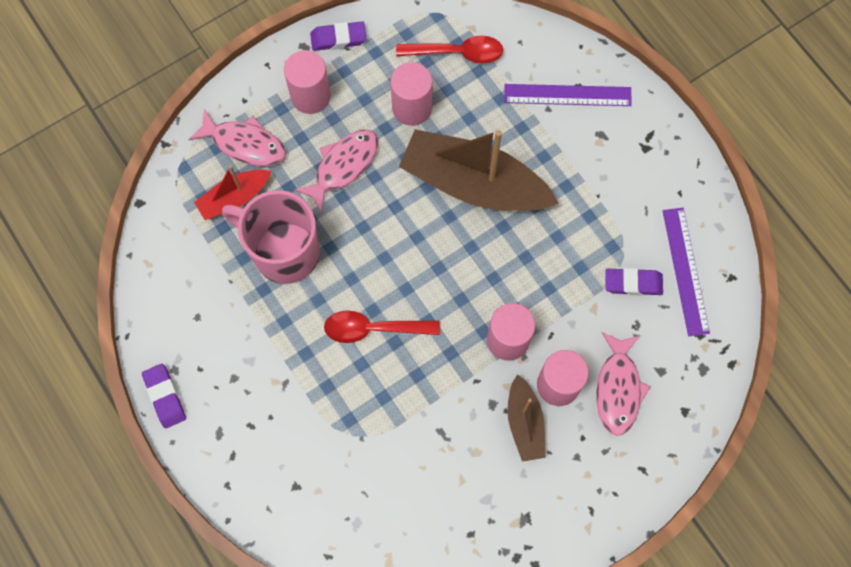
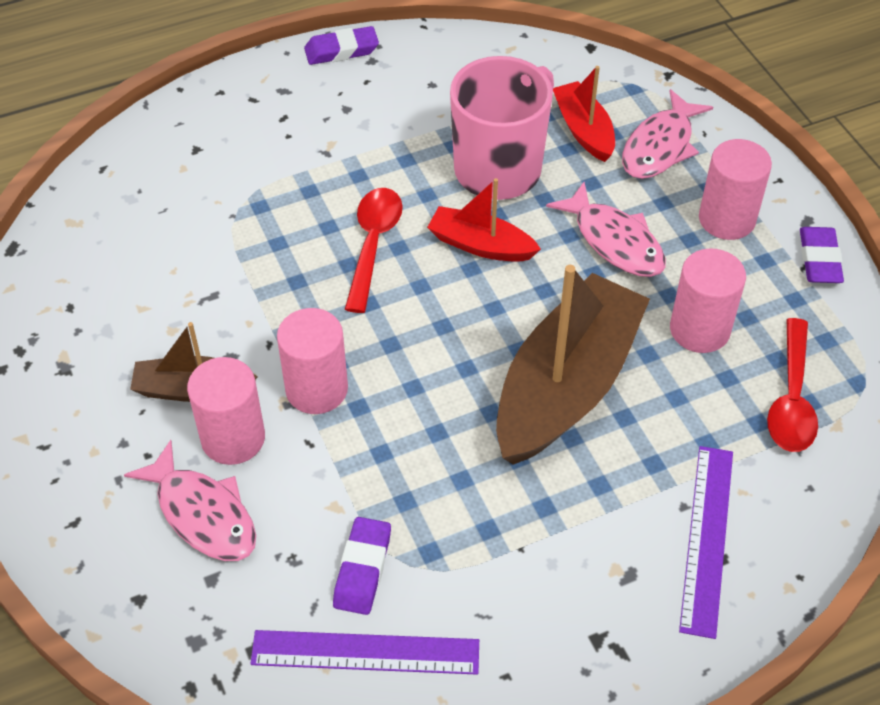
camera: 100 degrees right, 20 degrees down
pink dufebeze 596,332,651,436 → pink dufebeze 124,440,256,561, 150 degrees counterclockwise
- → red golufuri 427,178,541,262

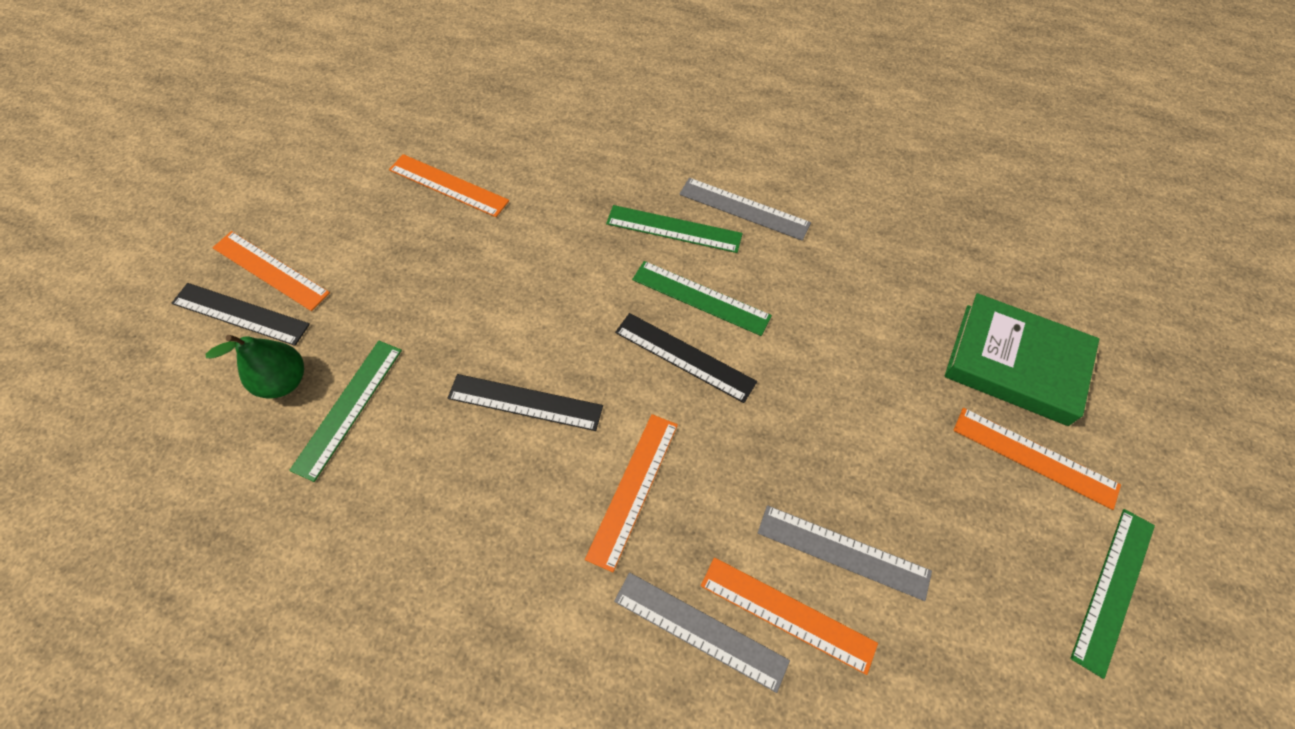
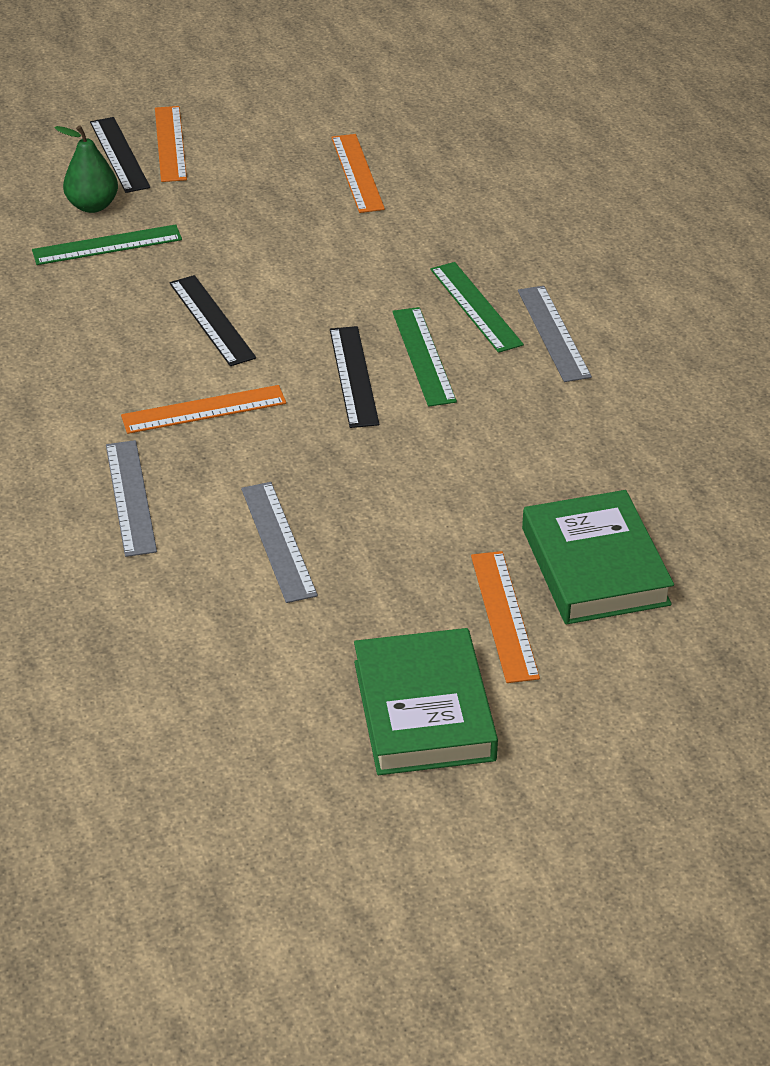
camera: 50 degrees right, 20 degrees down
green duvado 1070,509,1155,679 → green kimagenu 354,628,498,775
orange duvado 701,557,878,675 → -

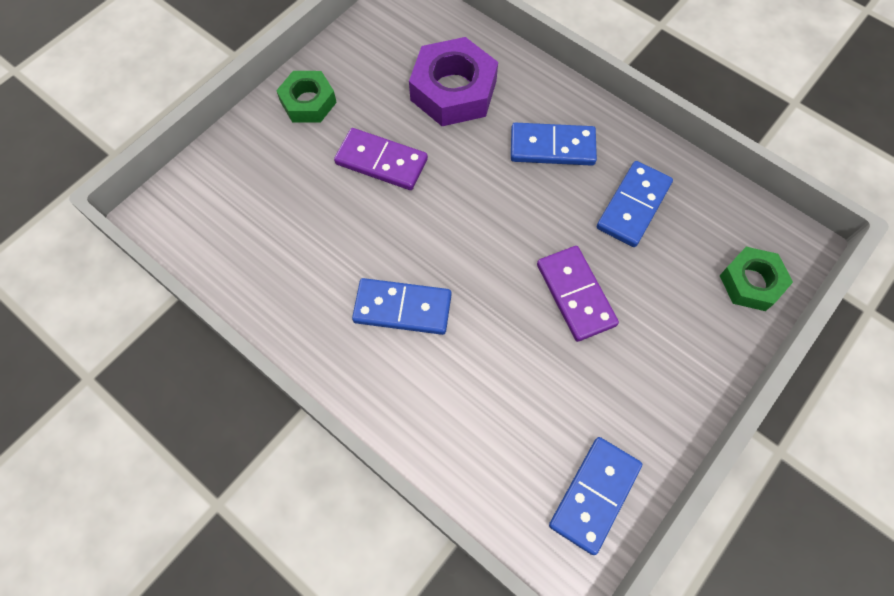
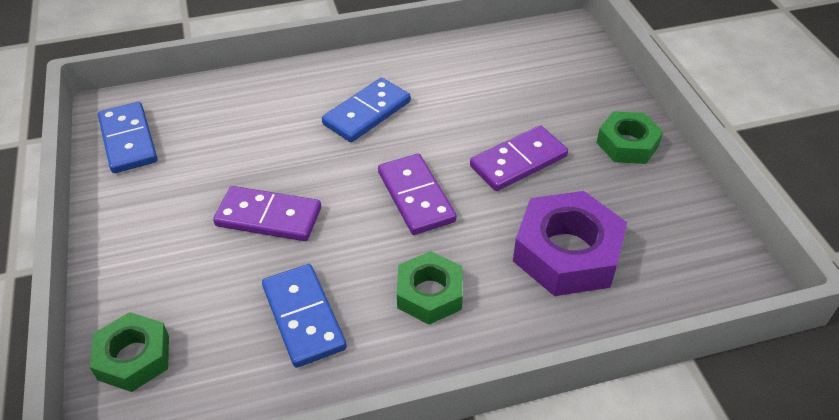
camera: 125 degrees right, 20 degrees down
- → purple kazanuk 378,154,456,235
blue kazanuk 511,123,597,166 → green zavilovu 397,251,463,325

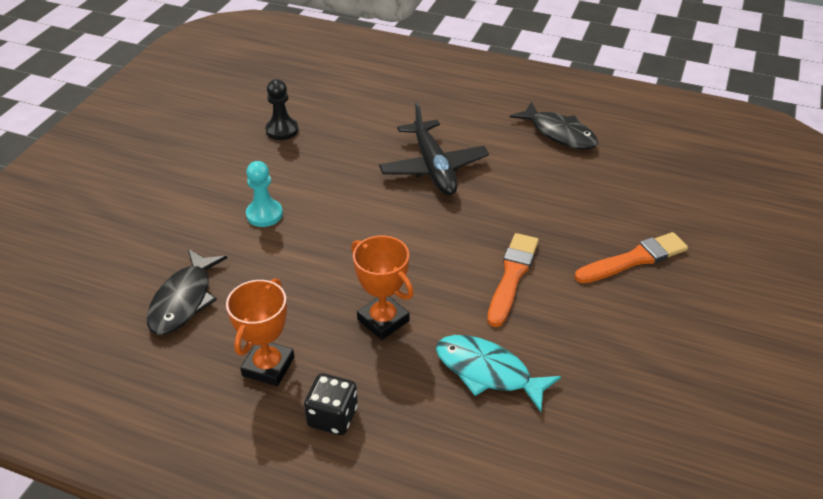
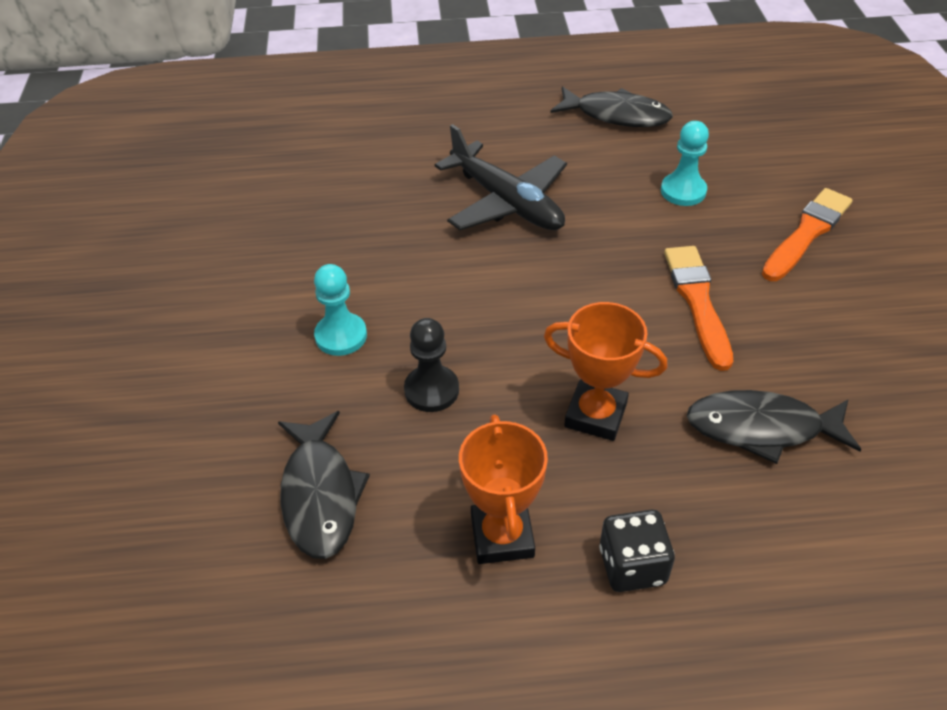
camera: 25 degrees left, 5 degrees up
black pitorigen 265,79,298,140 → black pitorigen 404,318,459,412, move
- → turquoise pitorigen 661,121,709,206
turquoise dufebeze 436,335,561,412 → black dufebeze 687,390,861,464

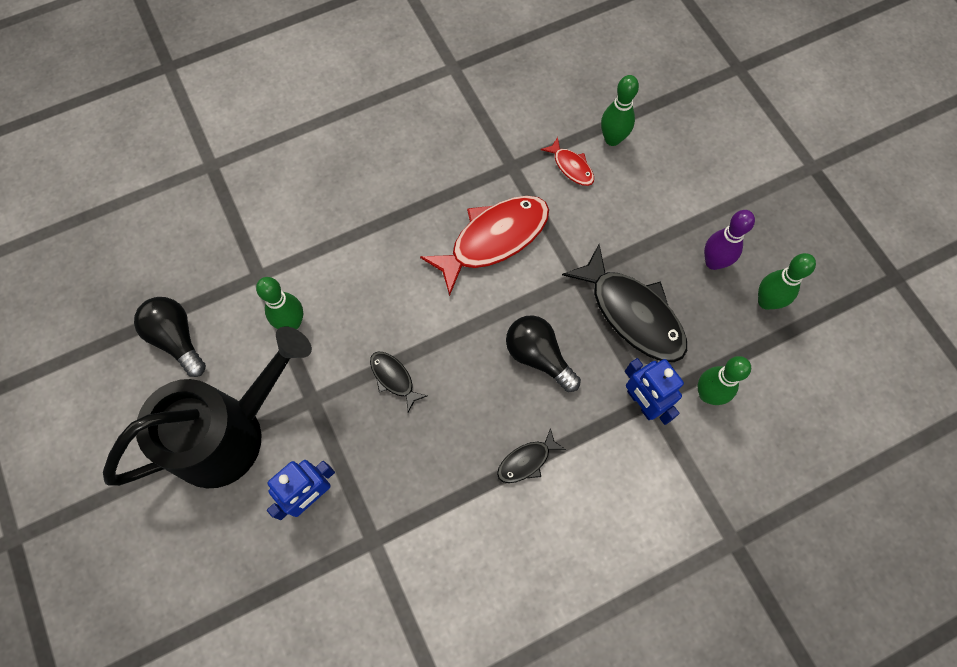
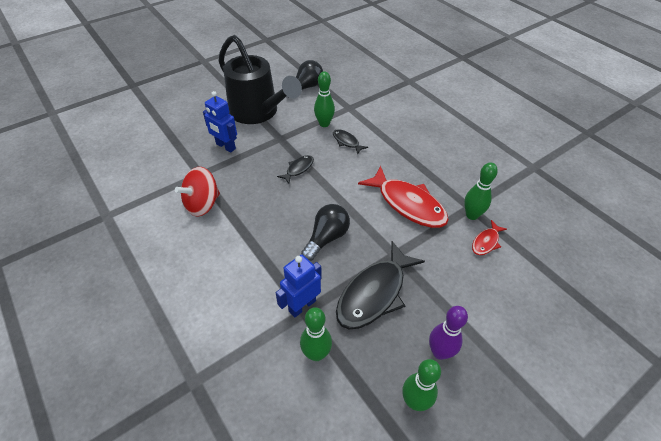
camera: 80 degrees right, 20 degrees down
- → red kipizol 175,167,220,217
black dufebeze 497,428,566,483 → black dufebeze 333,129,368,155, move
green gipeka 601,75,639,146 → green gipeka 464,162,498,220, move

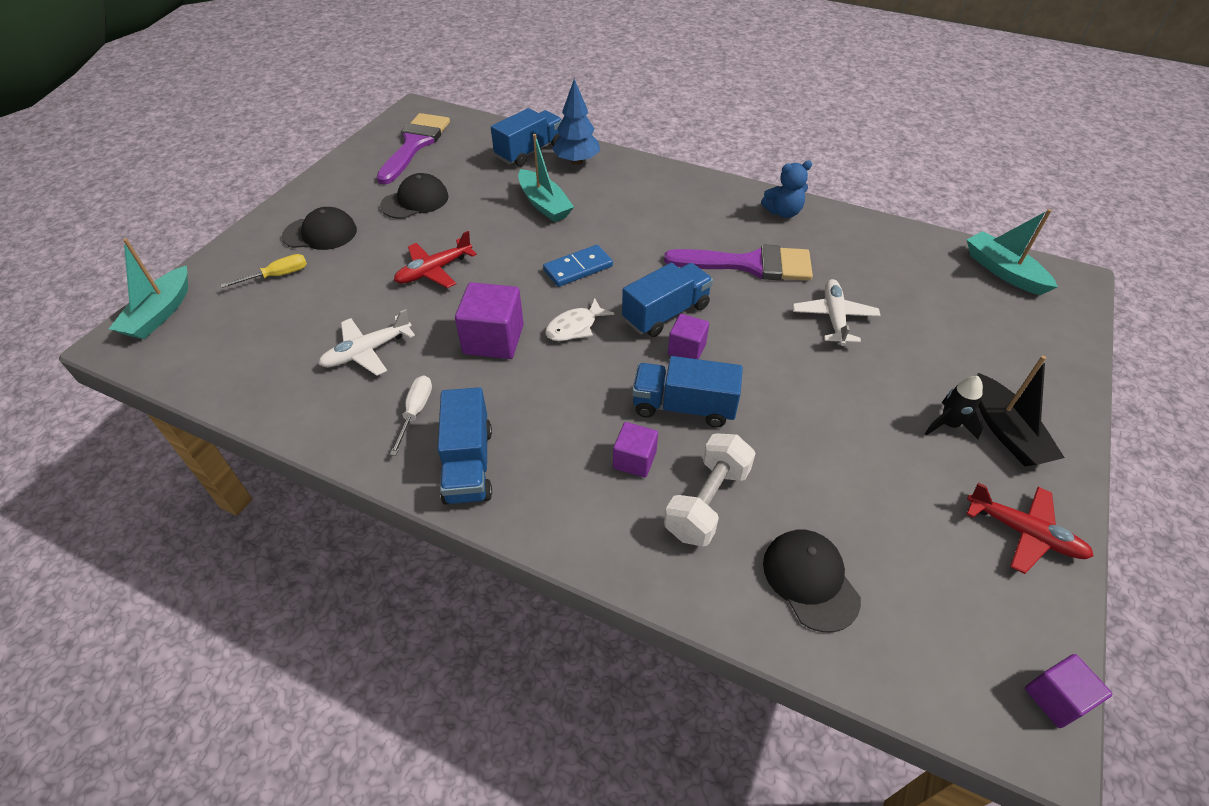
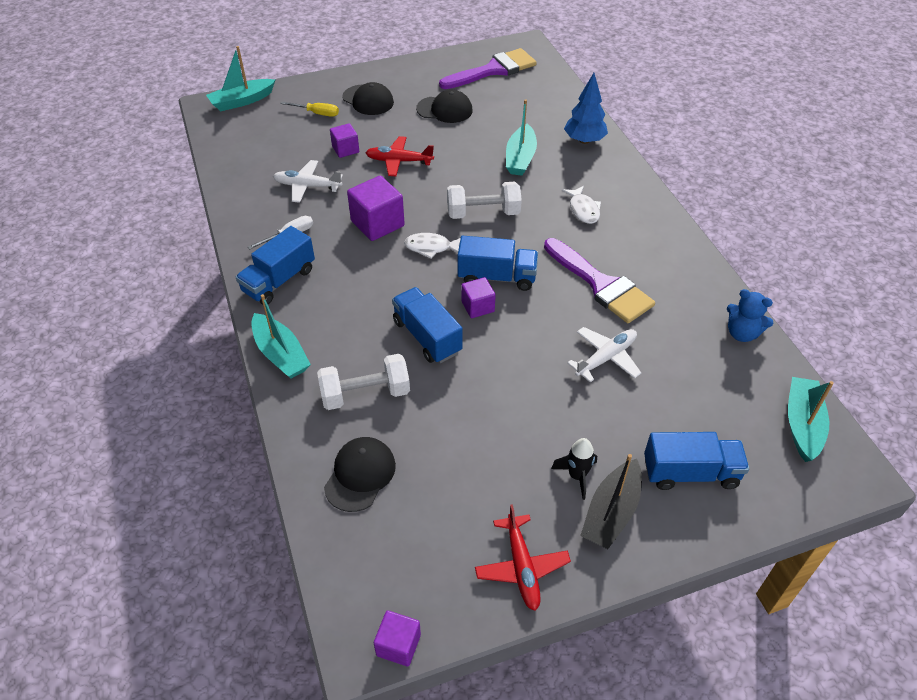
camera: 45 degrees right, 0 degrees up
- → turquoise golufuri 251,294,311,379
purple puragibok 613,422,658,478 → purple puragibok 330,123,359,158, move
blue kazanuk 543,245,613,287 → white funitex 447,182,522,219
- → white dufebeze 562,186,601,224
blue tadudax 491,108,562,167 → blue tadudax 644,432,749,490, move
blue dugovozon 761,161,812,218 → blue dugovozon 727,289,773,342, move

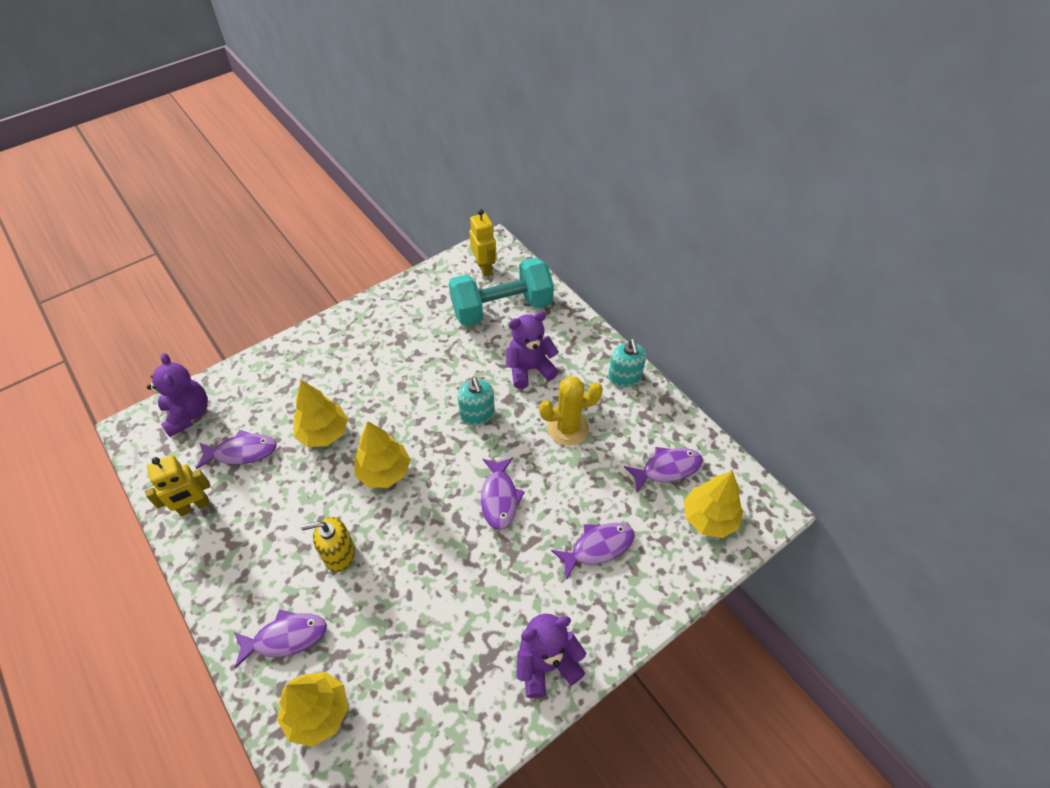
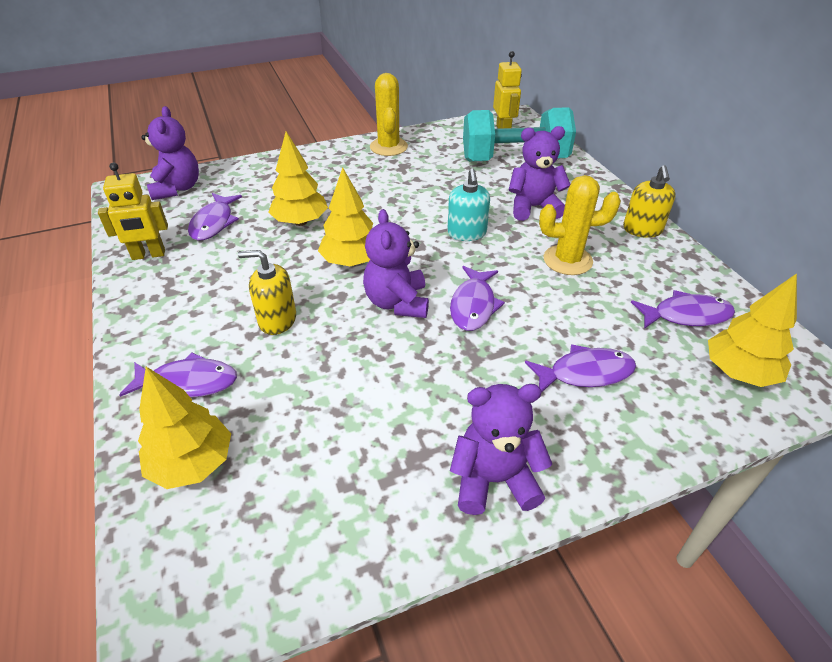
camera: 15 degrees right, 10 degrees down
purple dufebeze 196,430,277,470 → purple dufebeze 188,193,242,241, 90 degrees clockwise
- → purple dugovozon 363,209,429,318
- → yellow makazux 370,73,408,156
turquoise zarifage 608,339,646,387 → yellow zarifage 623,165,676,238

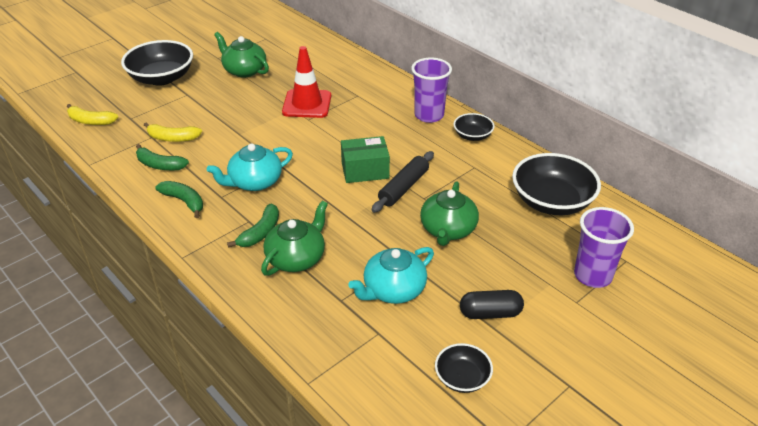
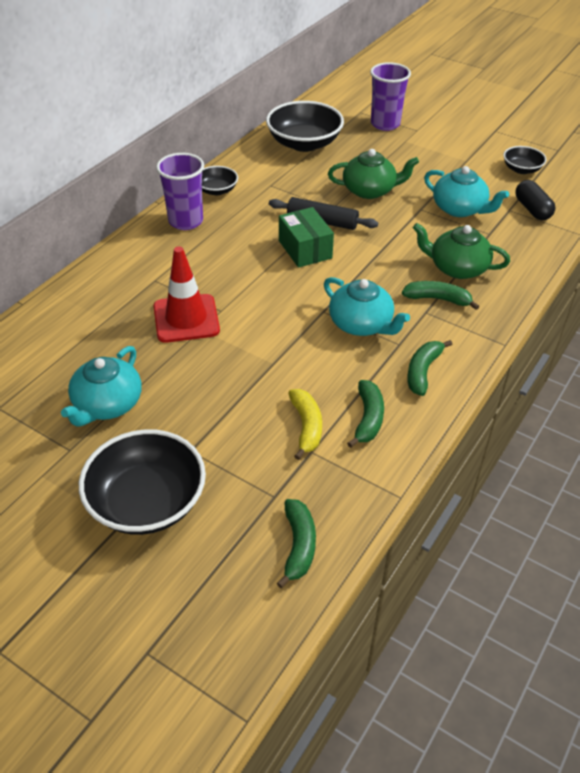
camera: 105 degrees left, 5 degrees up
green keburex 214,32,269,78 → turquoise keburex 61,346,142,427
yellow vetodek 67,104,118,125 → green vetodek 277,499,316,588
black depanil 460,290,524,319 → black depanil 516,180,555,220, move

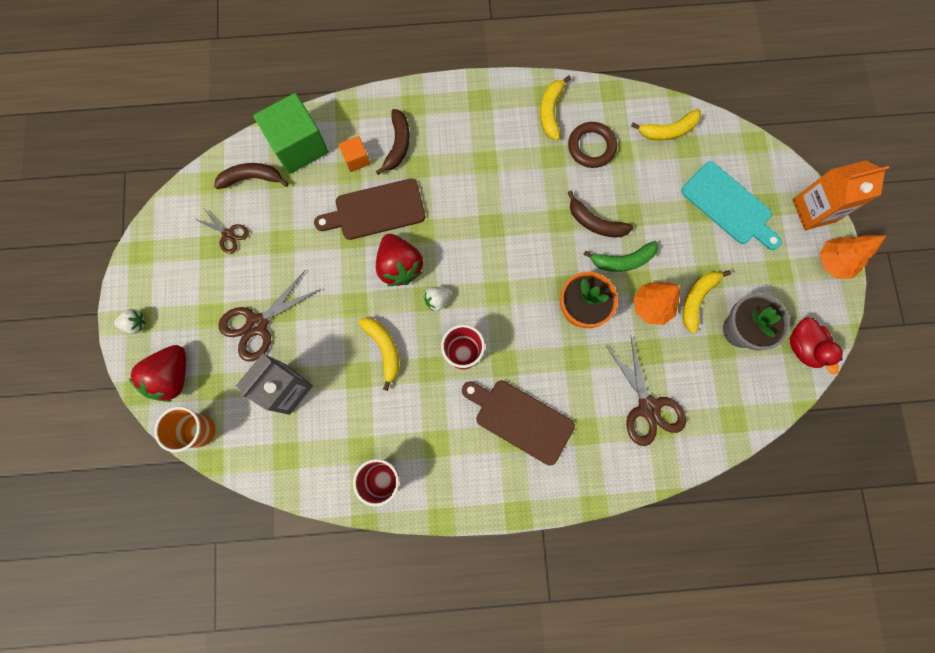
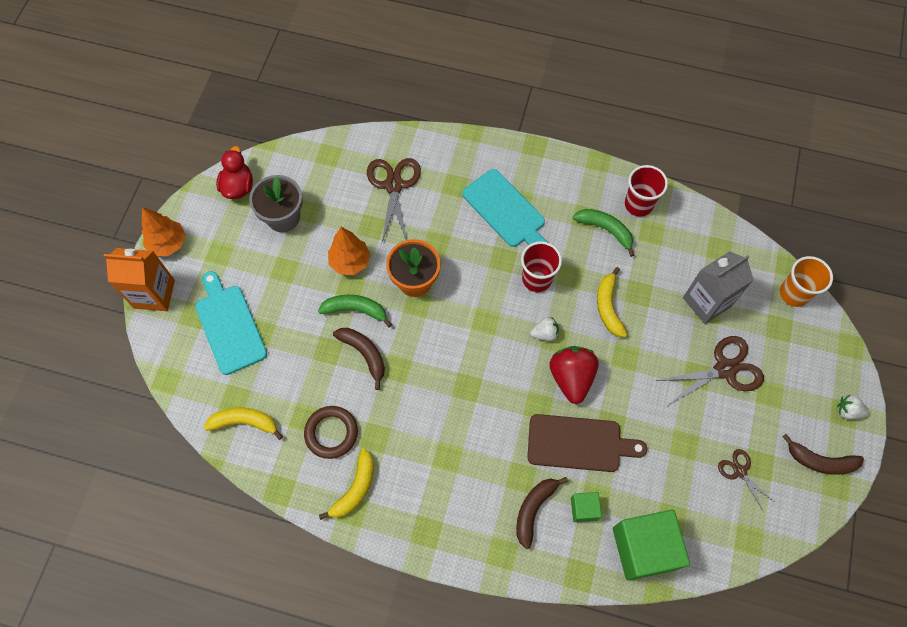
camera: 160 degrees left, 10 degrees down
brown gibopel 462,380,575,466 → turquoise gibopel 462,169,547,247
orange puragibok 338,136,370,172 → green puragibok 571,492,602,522
- → green vetodek 573,209,634,257
brown vetodek 214,163,289,189 → brown vetodek 782,434,864,475, move
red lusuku 129,345,186,402 → -
yellow vetodek 683,270,731,334 → -

